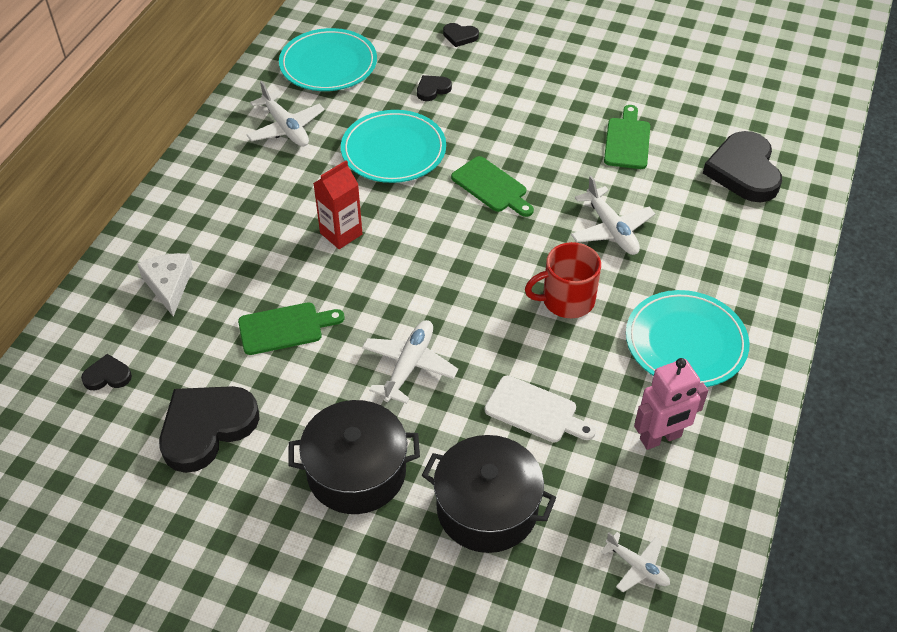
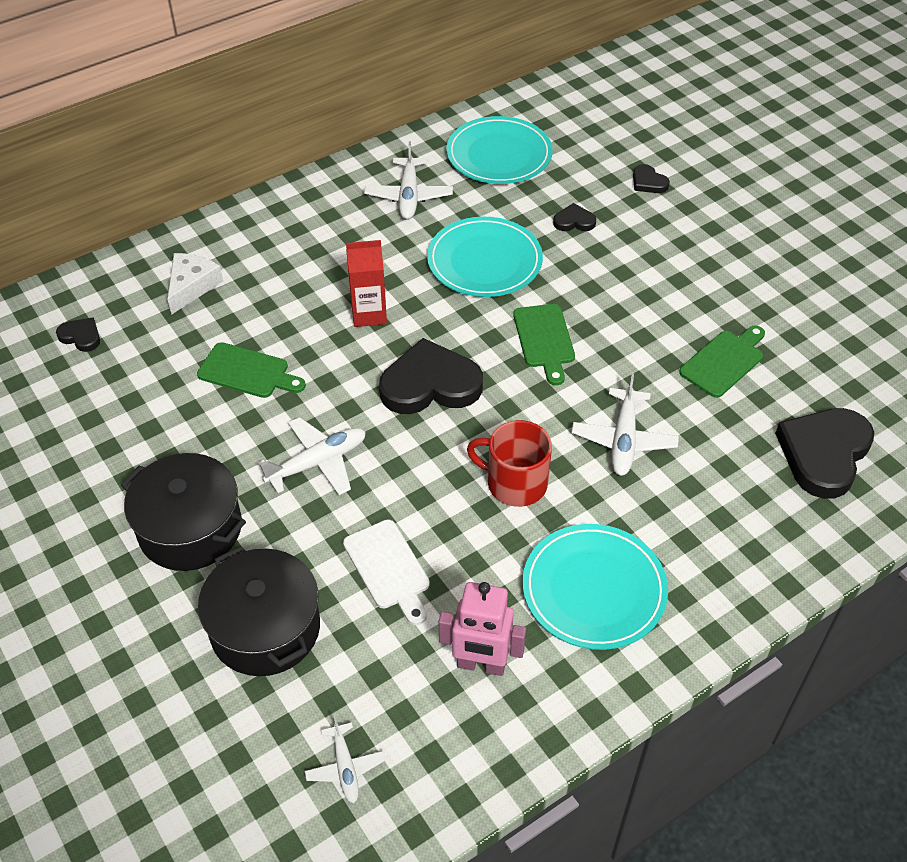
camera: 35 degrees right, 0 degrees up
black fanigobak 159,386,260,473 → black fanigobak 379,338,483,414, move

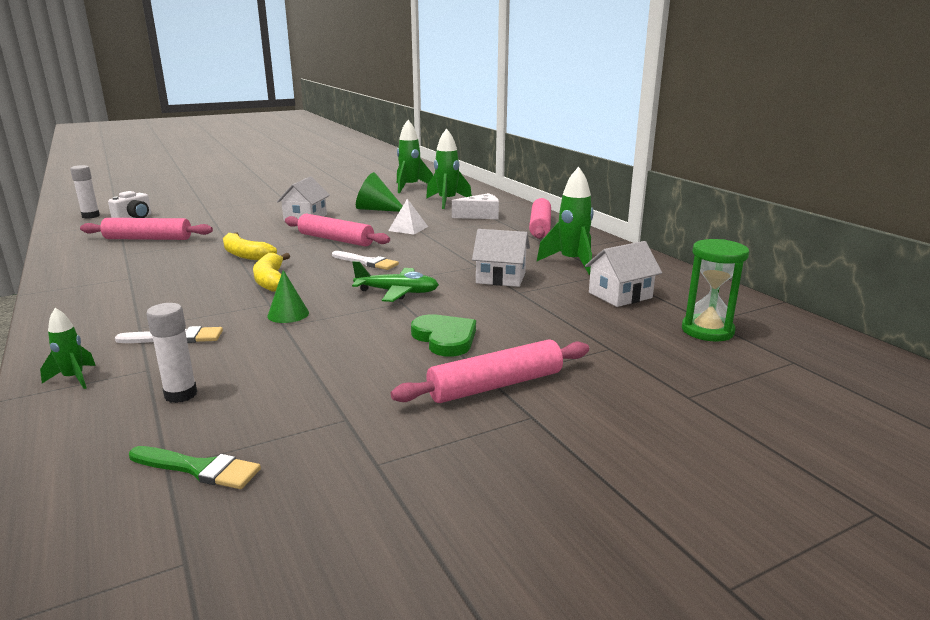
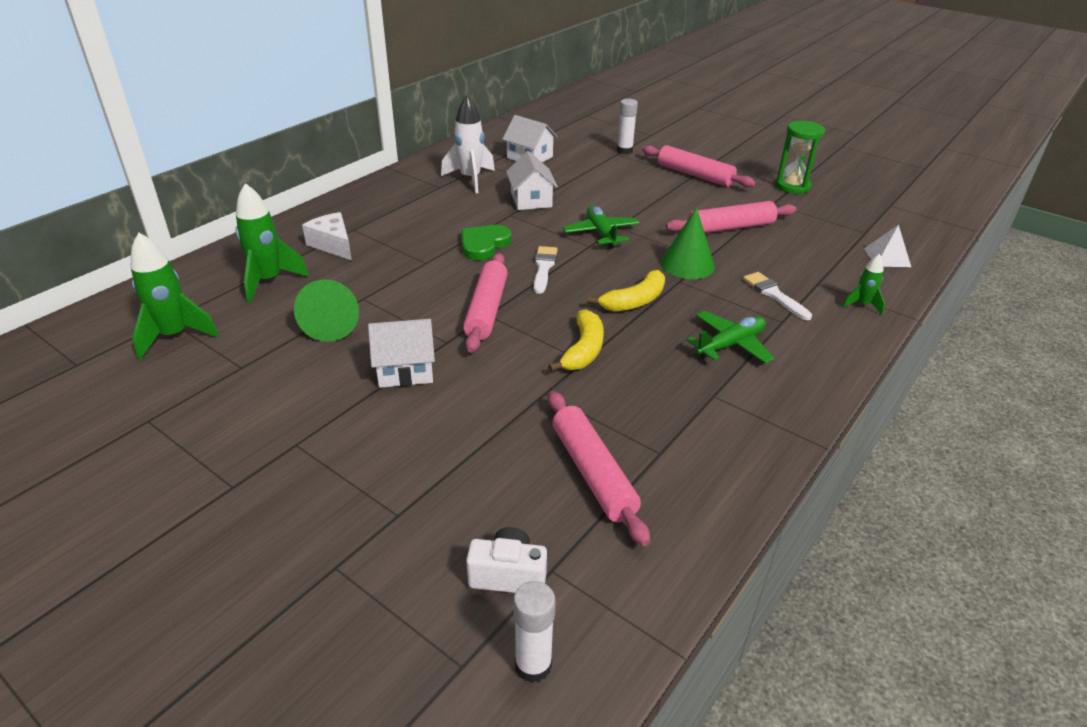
camera: 115 degrees left, 15 degrees up
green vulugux 537,167,593,275 → white vulugux 441,95,495,193
green fanigobak 411,314,476,357 → green fanigobak 461,225,511,260, move
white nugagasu 146,303,197,403 → white nugagasu 617,99,638,154, move
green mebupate 267,270,309,323 → green mebupate 661,207,715,279, x1.53
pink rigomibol 529,198,551,239 → pink rigomibol 666,201,796,233, move
- → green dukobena 687,311,774,364
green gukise 682,239,749,341 → green gukise 775,121,825,194, move
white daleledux 388,199,428,235 → white daleledux 864,225,911,267, move
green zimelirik 129,446,261,489 → -

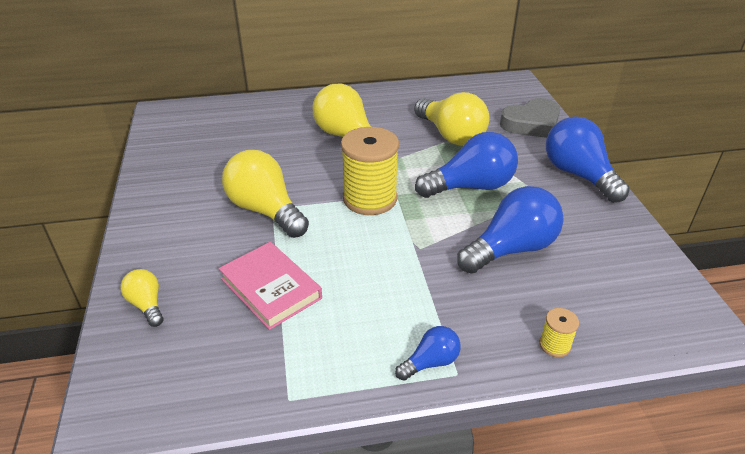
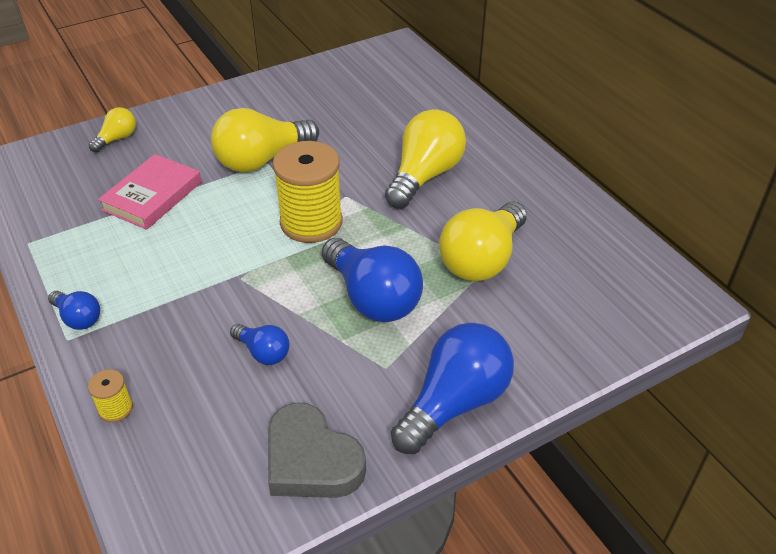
camera: 70 degrees right, 5 degrees up
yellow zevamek 222,150,309,238 → yellow zevamek 211,108,319,172, 150 degrees counterclockwise
blue zevamek 457,186,564,274 → blue zevamek 230,324,290,365, x0.50
grey fanigobak 500,98,560,138 → grey fanigobak 268,402,366,498, move

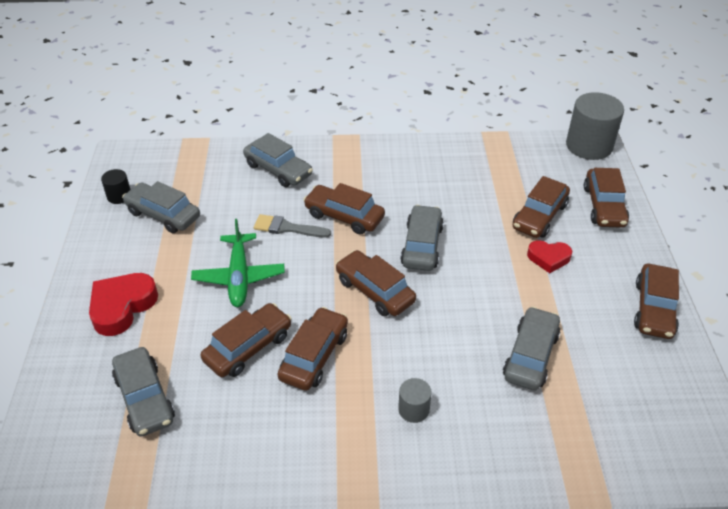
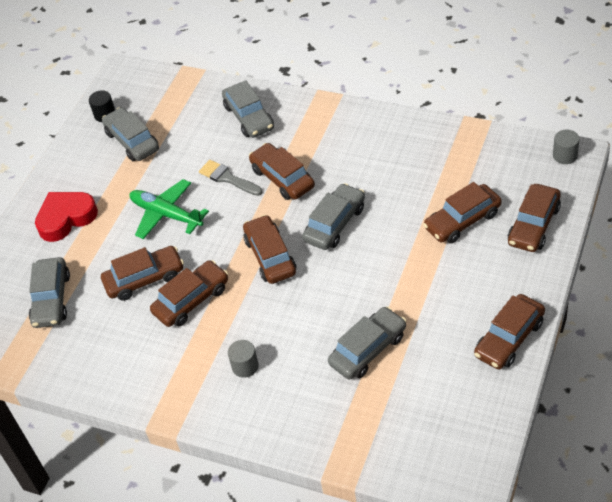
camera: 30 degrees right, 5 degrees up
green dukobena 191,219,285,307 → green dukobena 130,179,209,239, 105 degrees clockwise
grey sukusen 566,92,624,160 → grey sukusen 553,130,579,164, x0.49
red fanigobak 527,240,572,273 → -

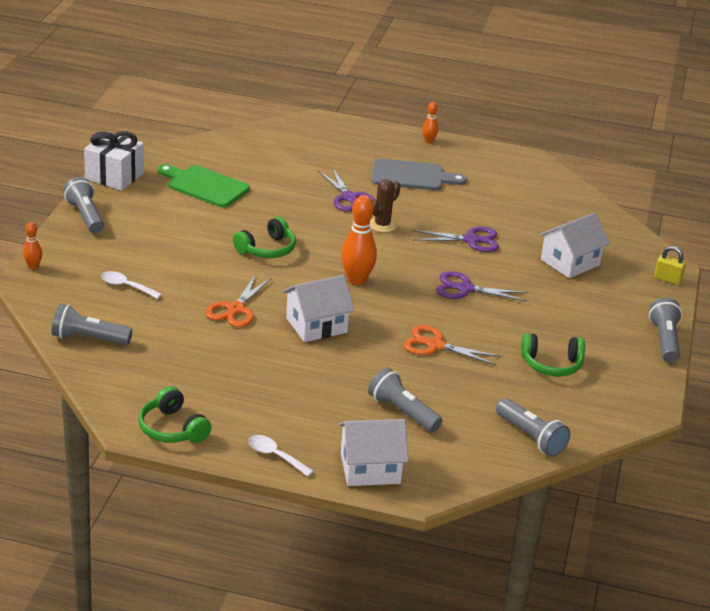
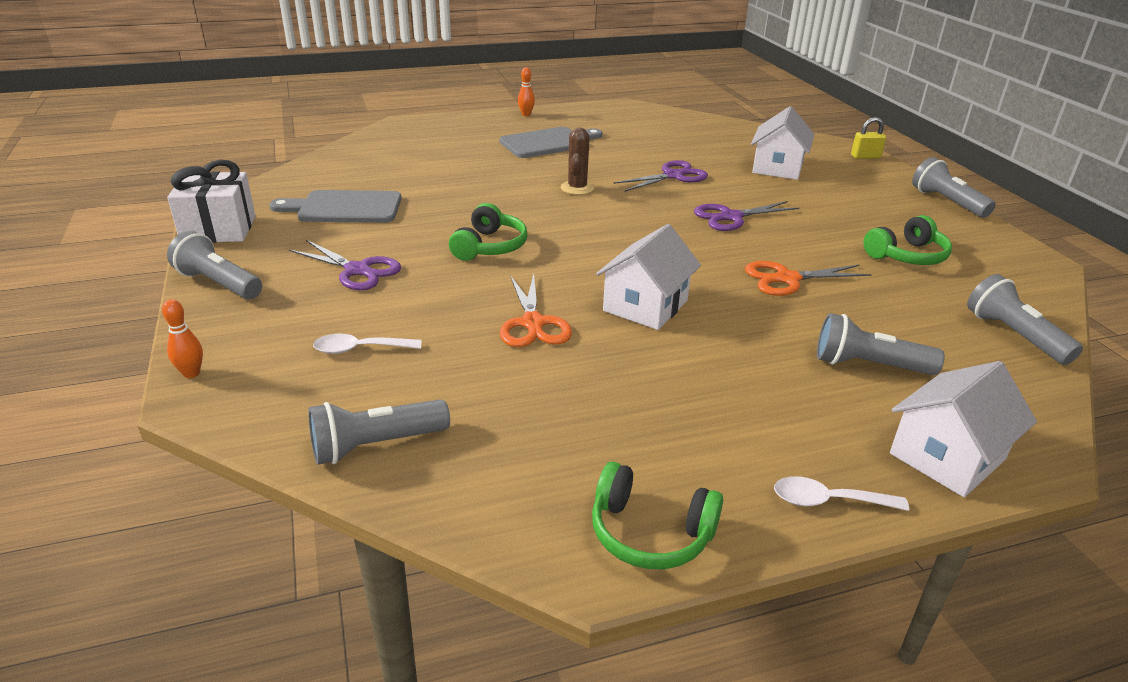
camera: 30 degrees left, 0 degrees up
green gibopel 157,164,250,208 → grey gibopel 269,190,401,223
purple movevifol 318,167,375,212 → purple movevifol 289,240,401,290, move
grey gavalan 496,398,570,457 → grey gavalan 967,274,1083,365, 135 degrees counterclockwise
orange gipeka 341,195,377,285 → -

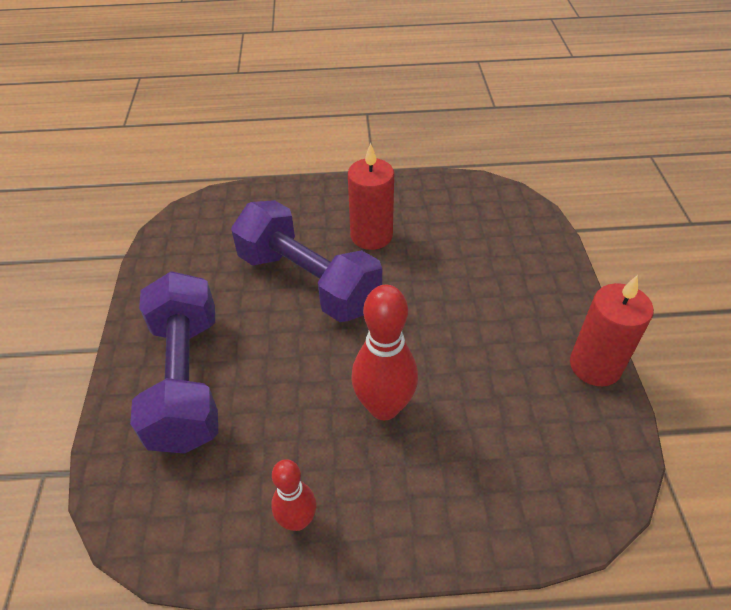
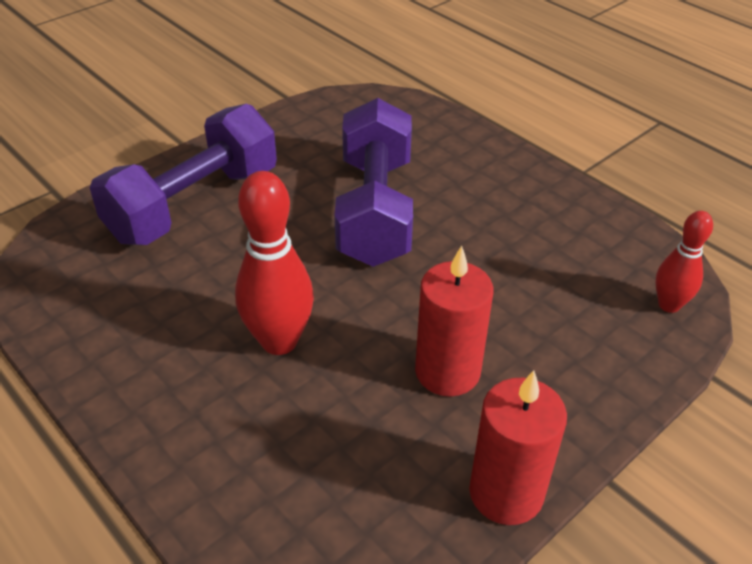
camera: 50 degrees right, 5 degrees down
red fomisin 348,143,394,250 → red fomisin 415,245,493,397, move
red gipeka 271,459,317,531 → red gipeka 655,211,713,313, move

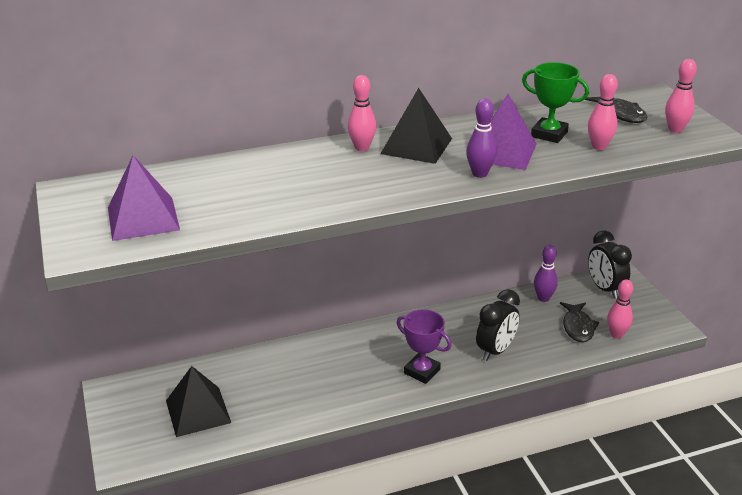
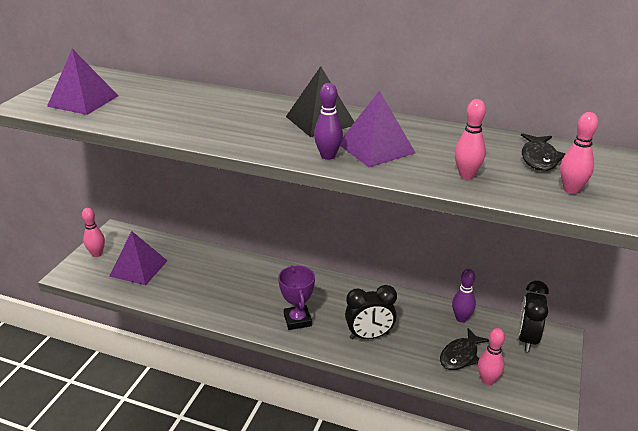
camera: 40 degrees right, 0 degrees up
pink gipeka 348,75,376,151 → pink gipeka 82,208,105,257, move
black daleledux 166,366,231,437 → purple daleledux 109,231,168,285
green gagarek 522,62,589,143 → -

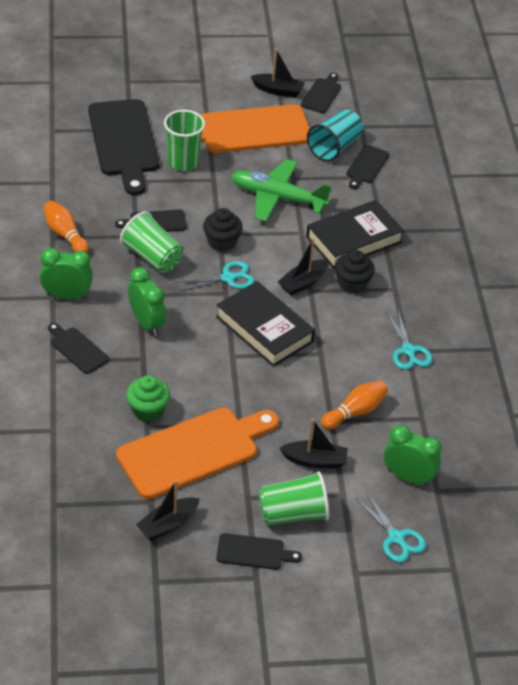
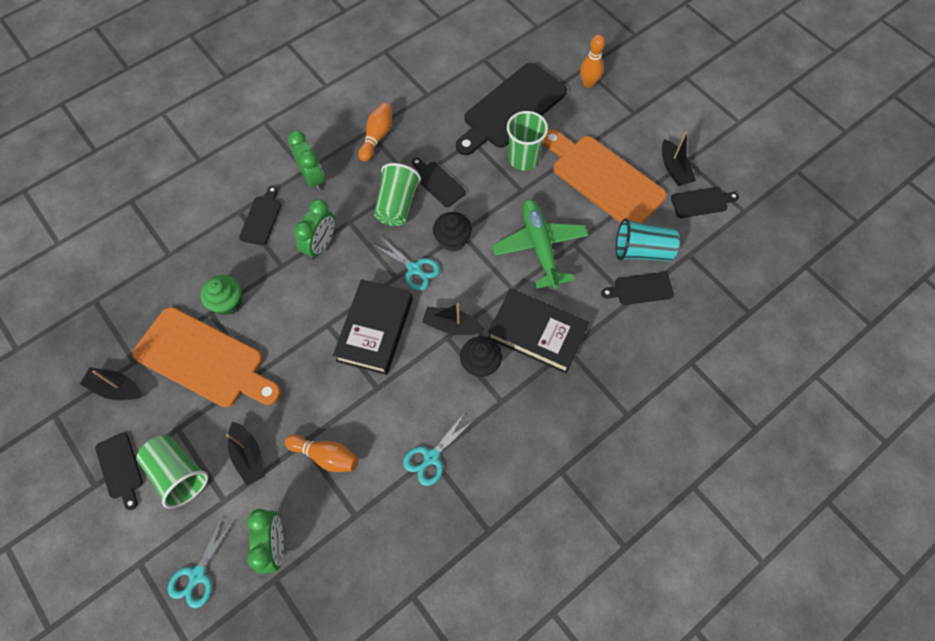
camera: 60 degrees right, 20 degrees up
- → orange gipeka 580,35,605,88

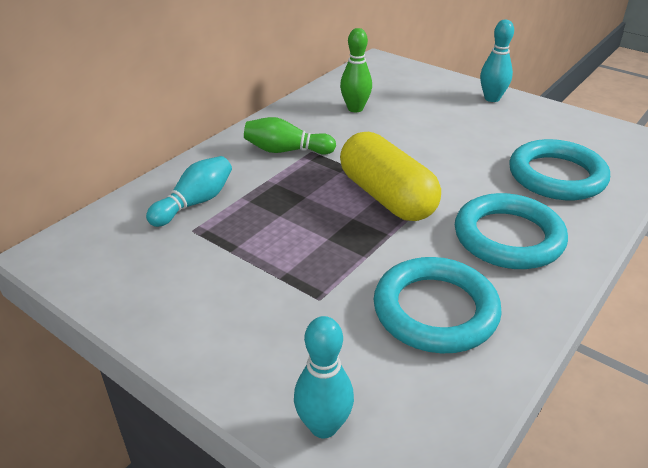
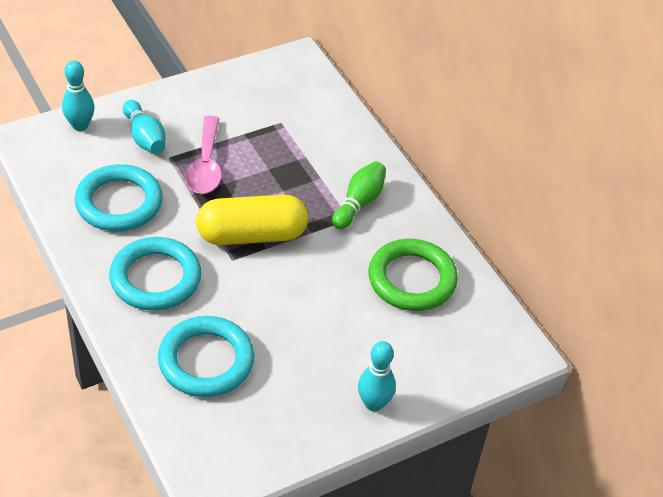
camera: 110 degrees right, 10 degrees up
turquoise gipeka 146,156,232,227 → turquoise gipeka 123,100,165,154, move
- → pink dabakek 185,116,222,194
green gipeka 340,28,372,112 → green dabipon 368,239,458,311

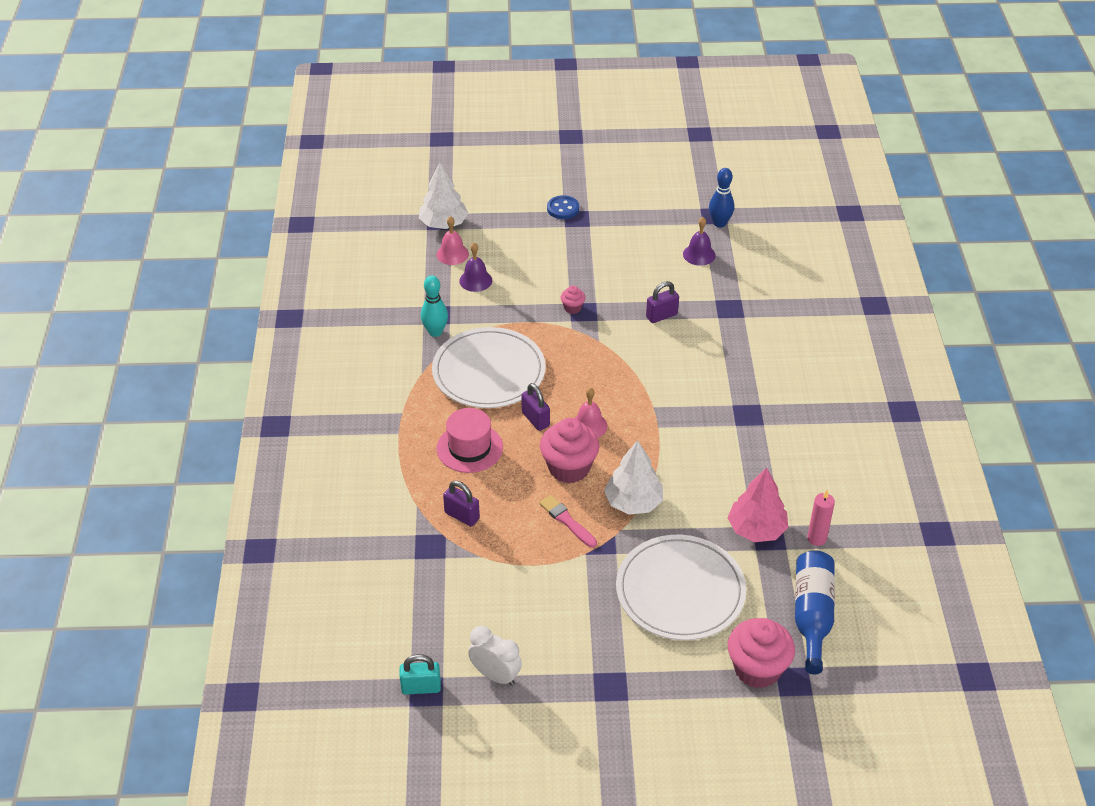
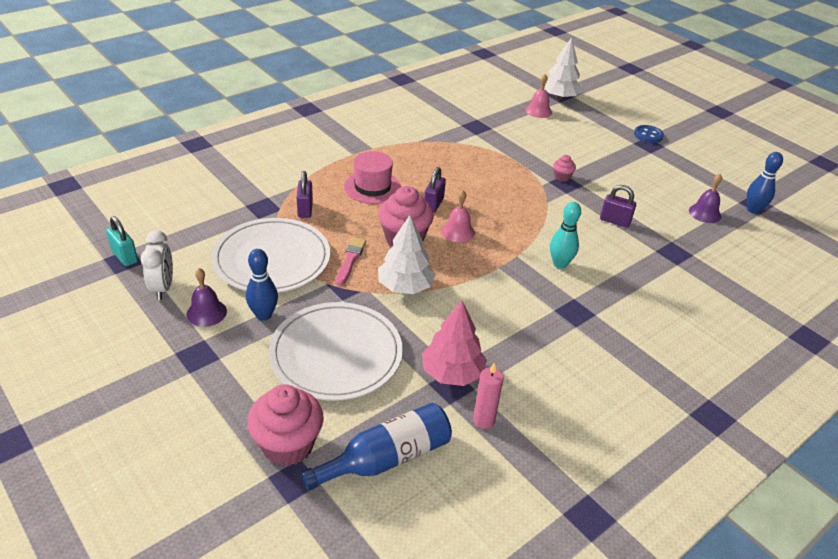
camera: 50 degrees right, 5 degrees down
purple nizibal 459,243,492,292 → purple nizibal 187,268,227,327, move
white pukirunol 432,327,546,408 → white pukirunol 211,218,330,293, move
- → blue gipeka 246,249,278,321
turquoise gipeka 421,275,448,337 → turquoise gipeka 550,202,581,269, move

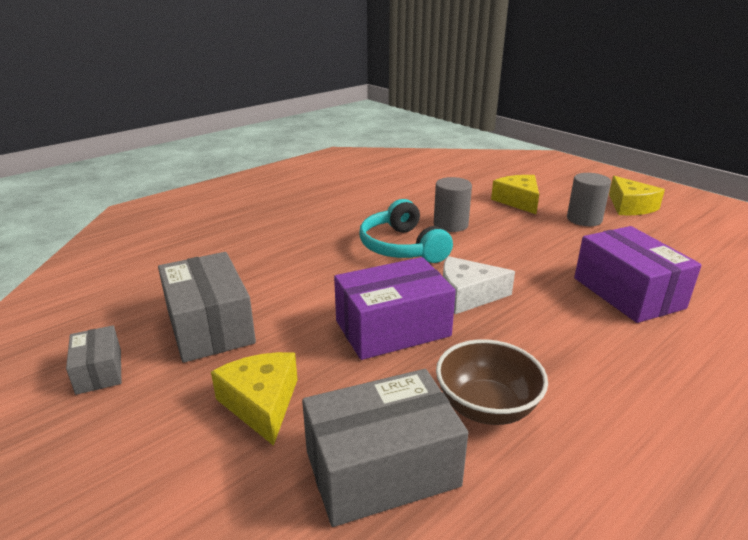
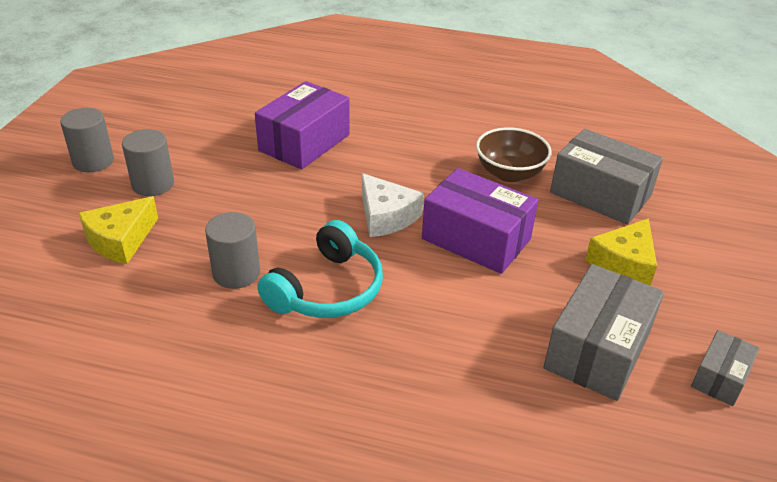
camera: 125 degrees left, 10 degrees up
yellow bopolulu 609,176,665,215 → grey sukusen 60,108,114,172

